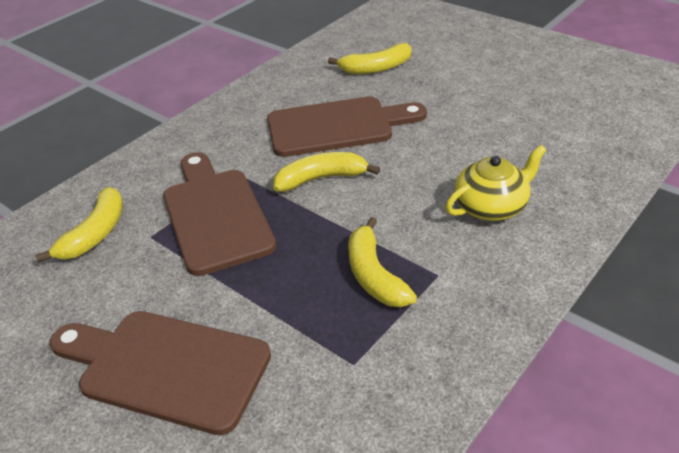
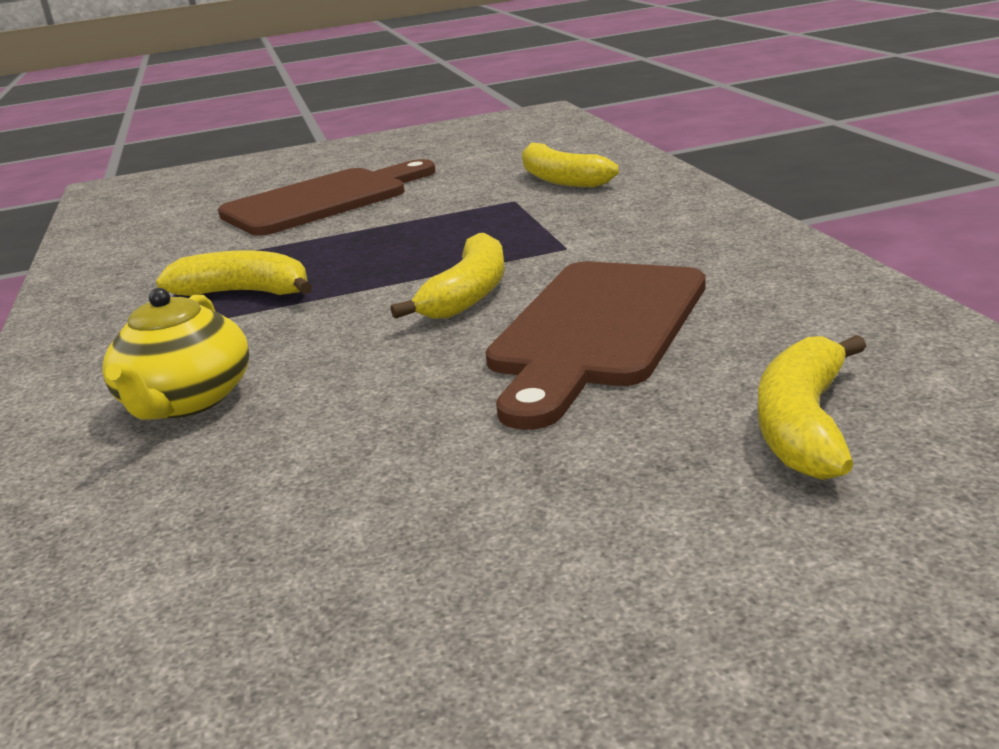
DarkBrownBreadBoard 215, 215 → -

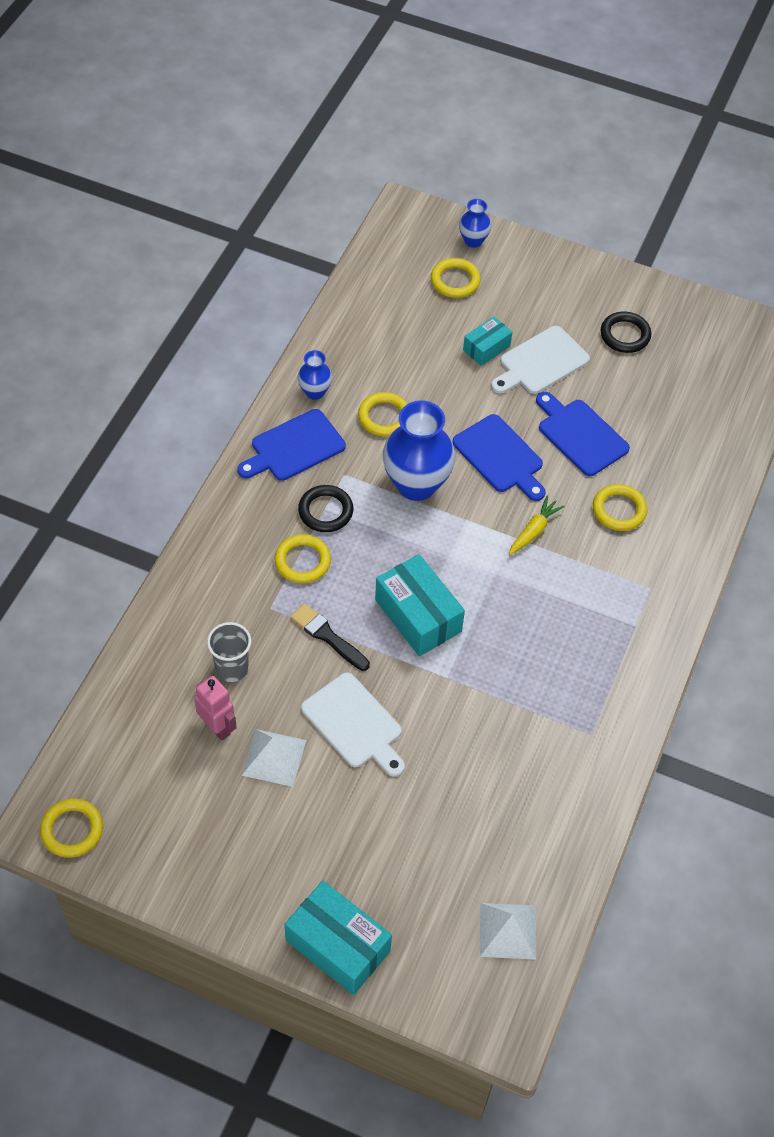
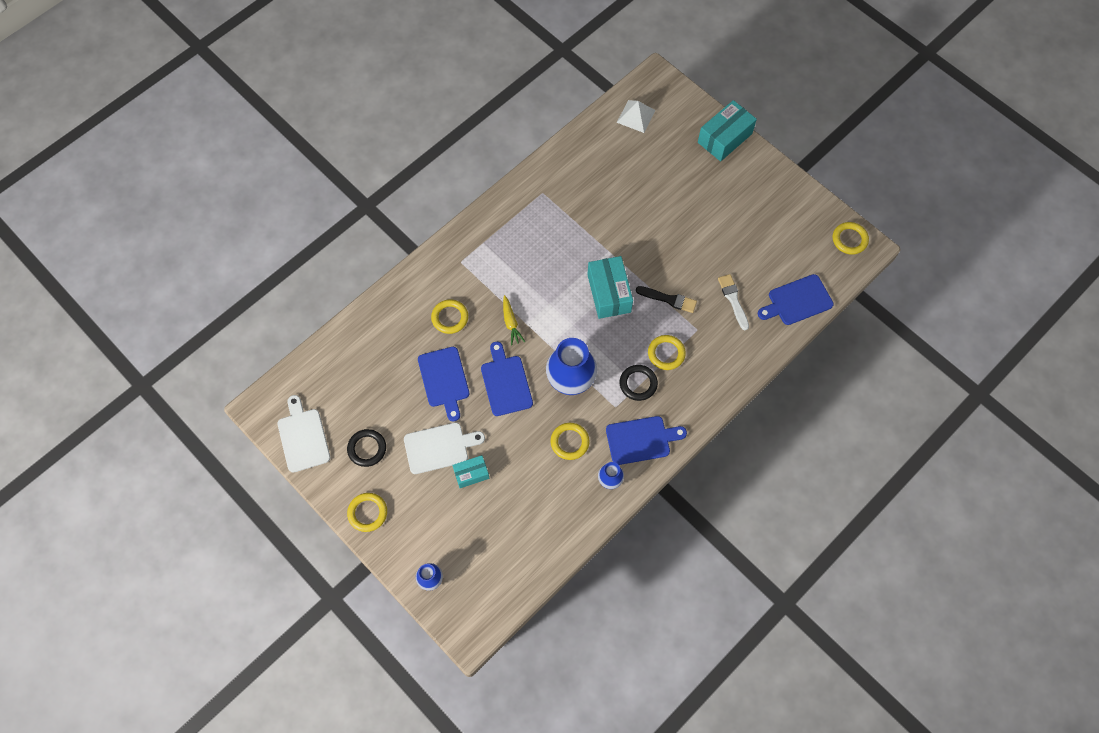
WhiteBreadBoard 354, 724 → WhiteBreadBoard 303, 437, move
YellowHoop 455, 281 → YellowHoop 367, 513, move
YellowToyCarrot 534, 530 → YellowToyCarrot 511, 323, 75 degrees counterclockwise
JetBlackPaintBrush 327, 636 → JetBlackPaintBrush 669, 299, 45 degrees counterclockwise
AquaPackage 338, 945 → AquaPackage 724, 138, 75 degrees clockwise
AshGreyBeaker 232, 668 → WhitePaintBrush 733, 300
- → BlueBreadBoard 797, 301
RosePinkRobotFigure 217, 727 → -
WhitePyramidShape 274, 757 → -

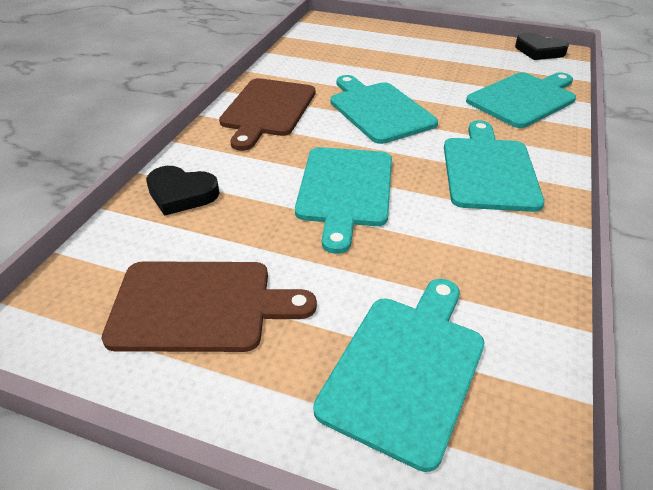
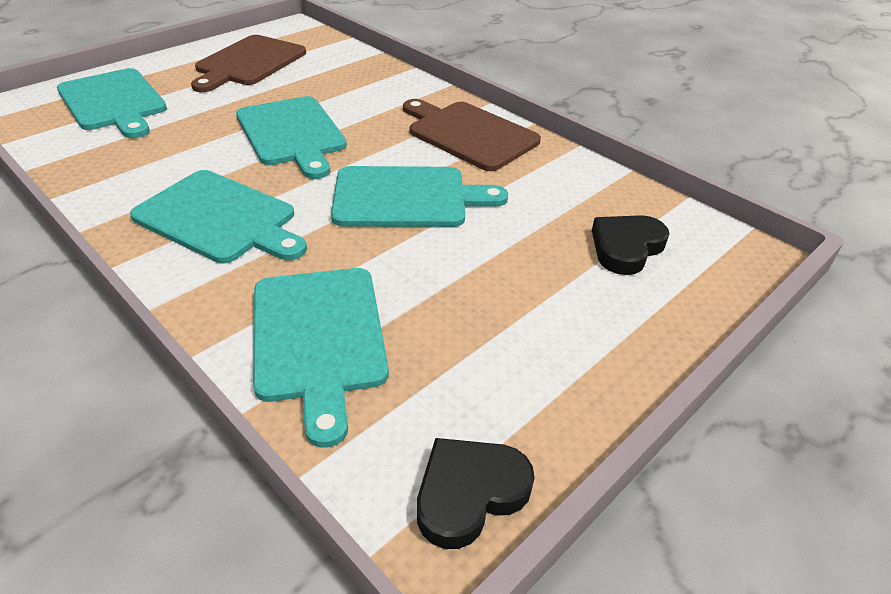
AquaBreadBoard 345, 190 → AquaBreadBoard 292, 134, 150 degrees counterclockwise
JetBlackHeartShape 181, 194 → JetBlackHeartShape 626, 247, move

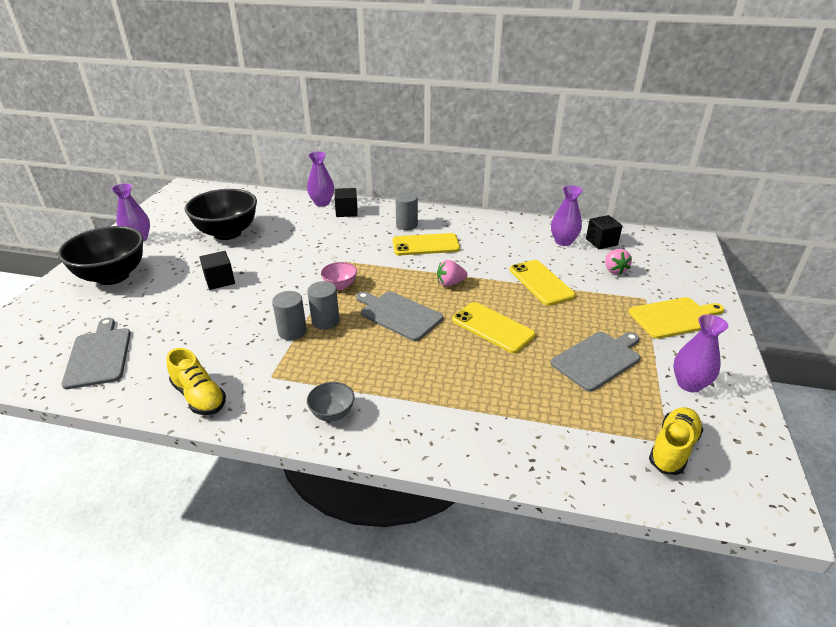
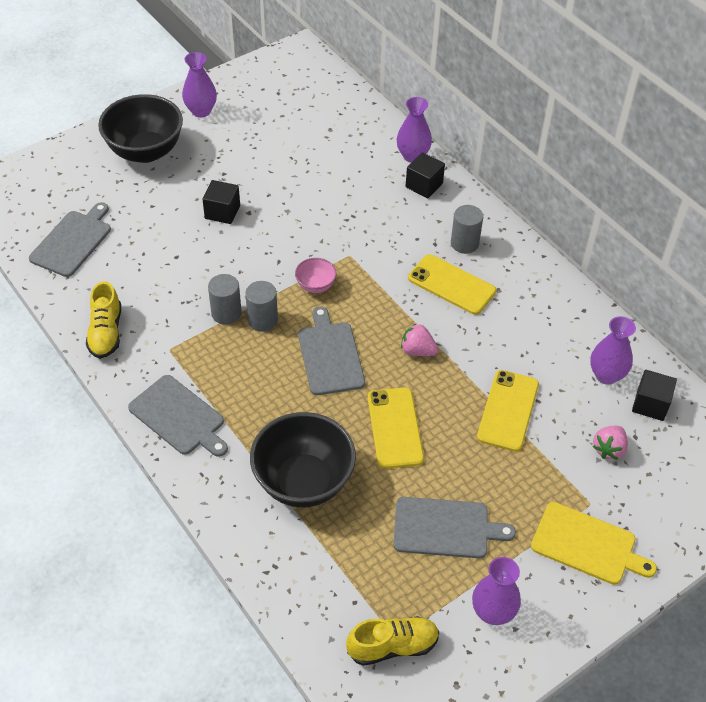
AshGreyServingBowl 332, 414 → AshGreyBreadBoard 179, 417
JetBlackServingBowl 227, 233 → JetBlackServingBowl 303, 482, move

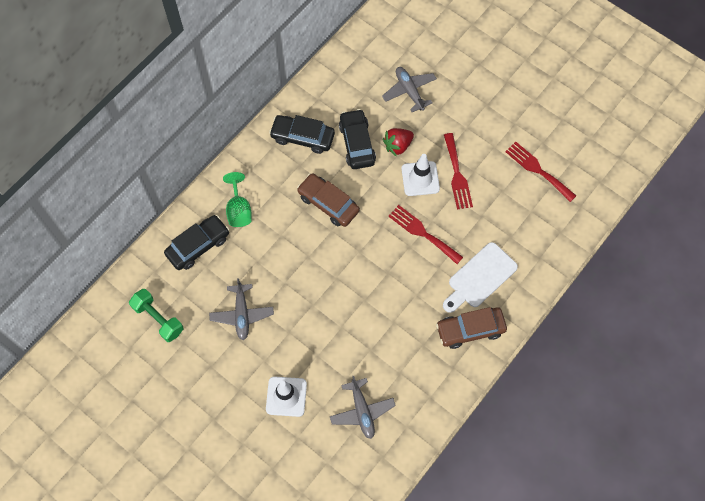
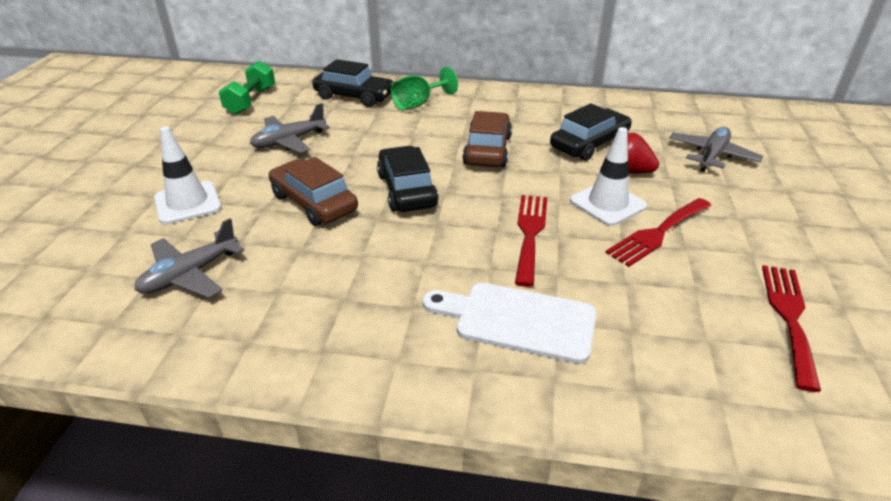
DarkBrownToyCar 470, 330 → DarkBrownToyCar 314, 203, move
JetBlackToyCar 302, 137 → JetBlackToyCar 407, 190, move

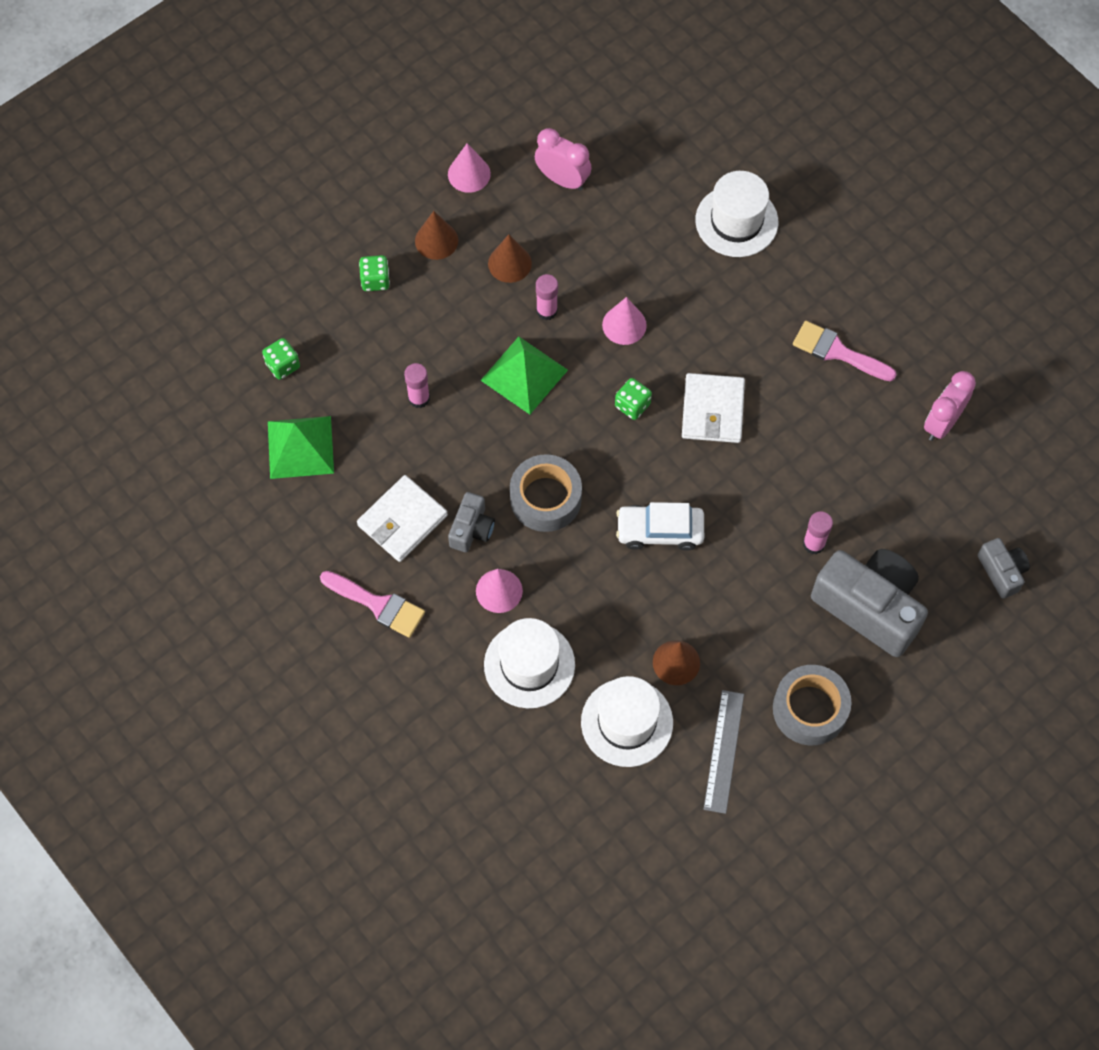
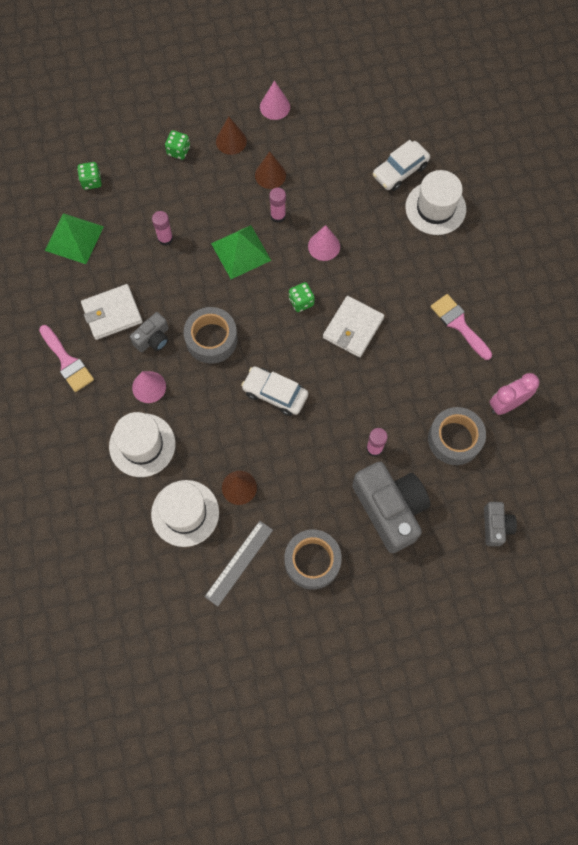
- → WhiteToyCar 400, 171
- → AshGreyRollOfTape 454, 439
RosePinkClock 562, 179 → -

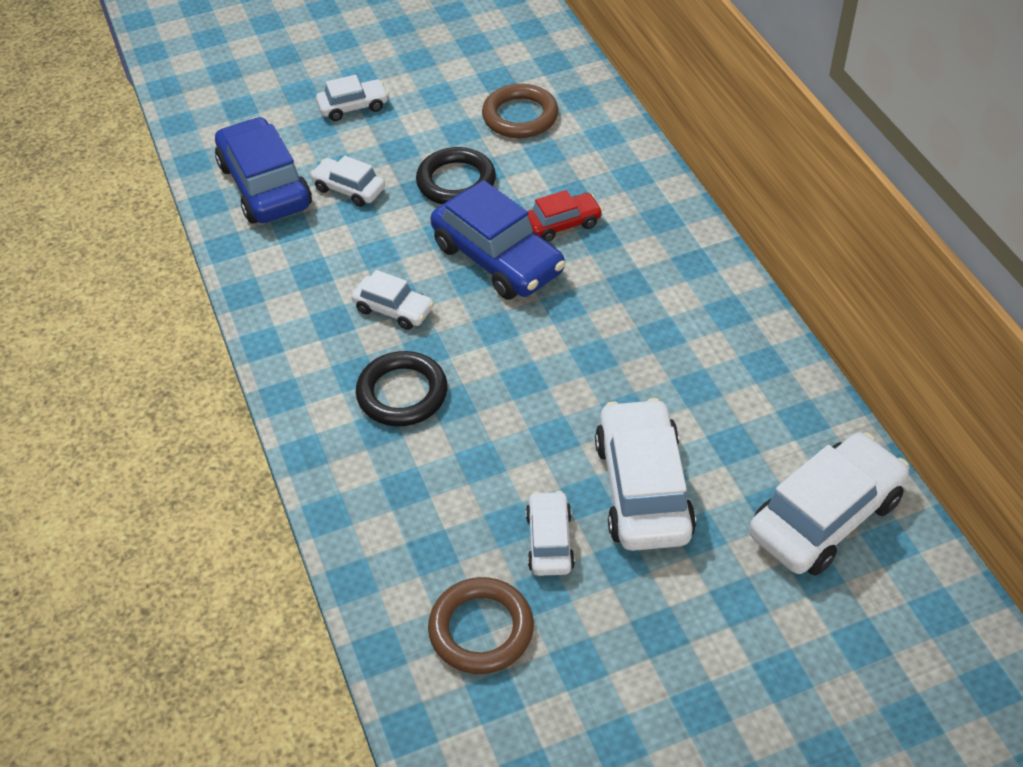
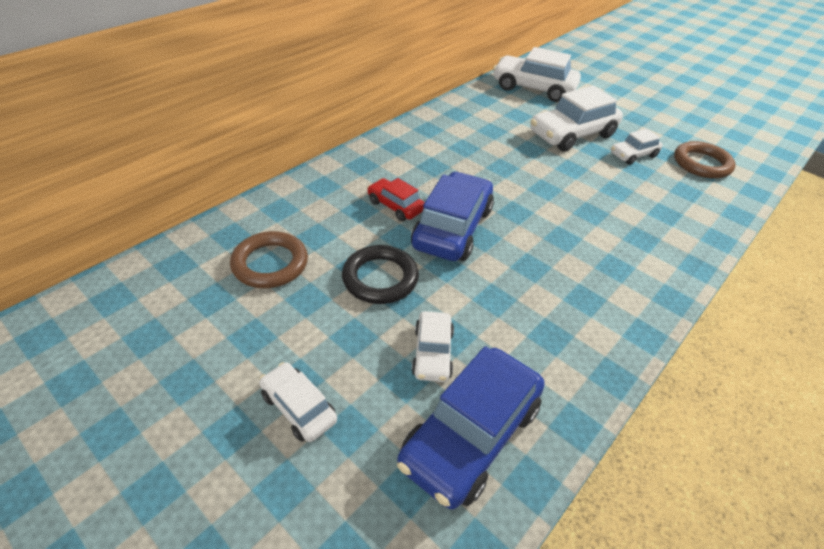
WhiteToyCar 393, 309 → -
JetBlackHoop 402, 393 → -

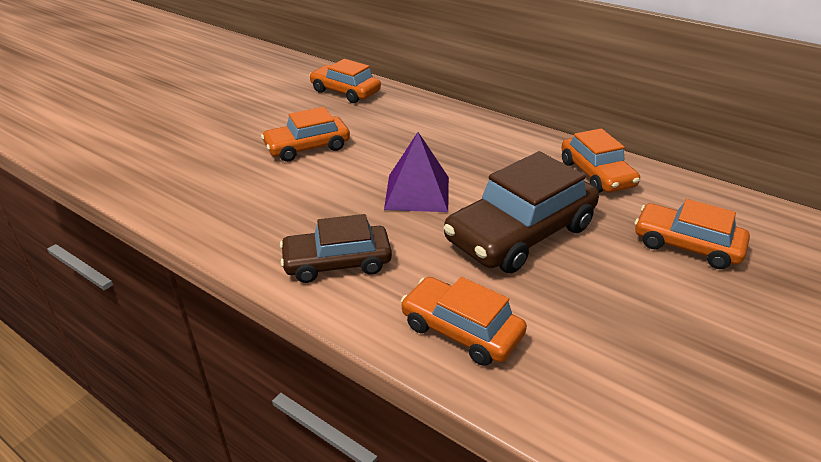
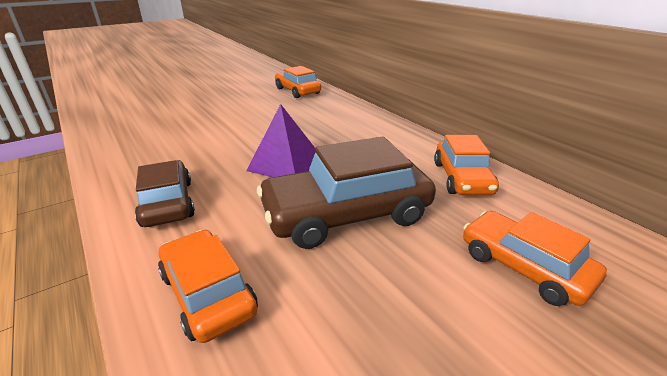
DarkBrownToyCar 337, 262 → DarkBrownToyCar 167, 203, 60 degrees clockwise
OrangeColouredToyCar 307, 147 → -

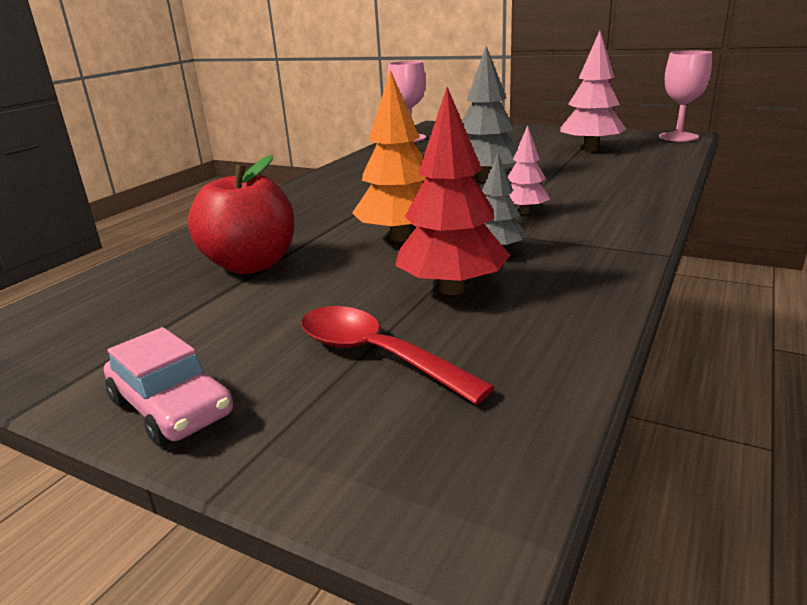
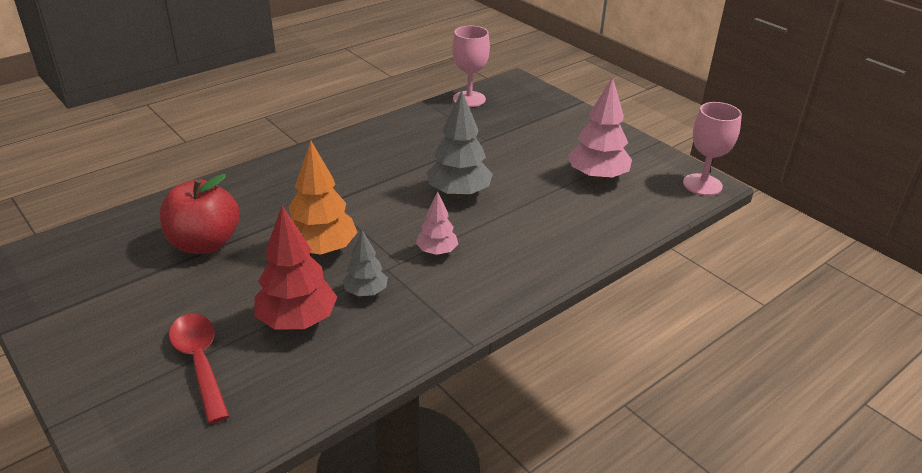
RosePinkToyCar 172, 407 → -

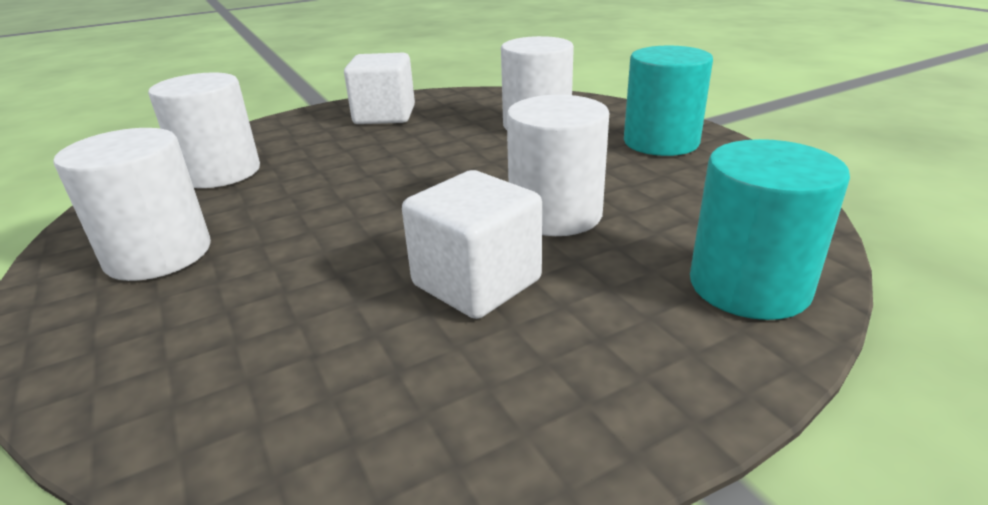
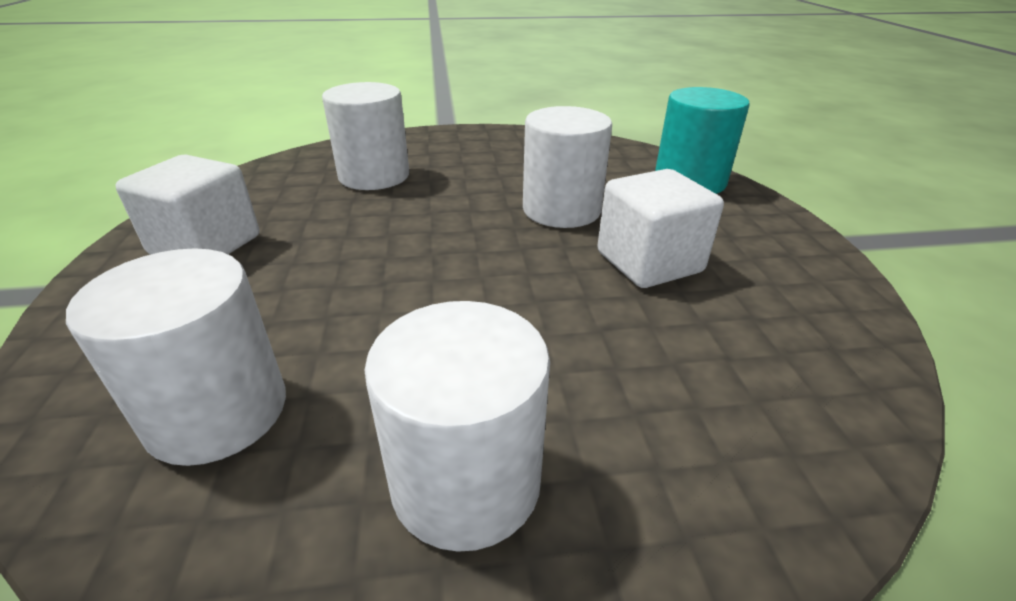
AquaCylinderShape 661, 142 → -

